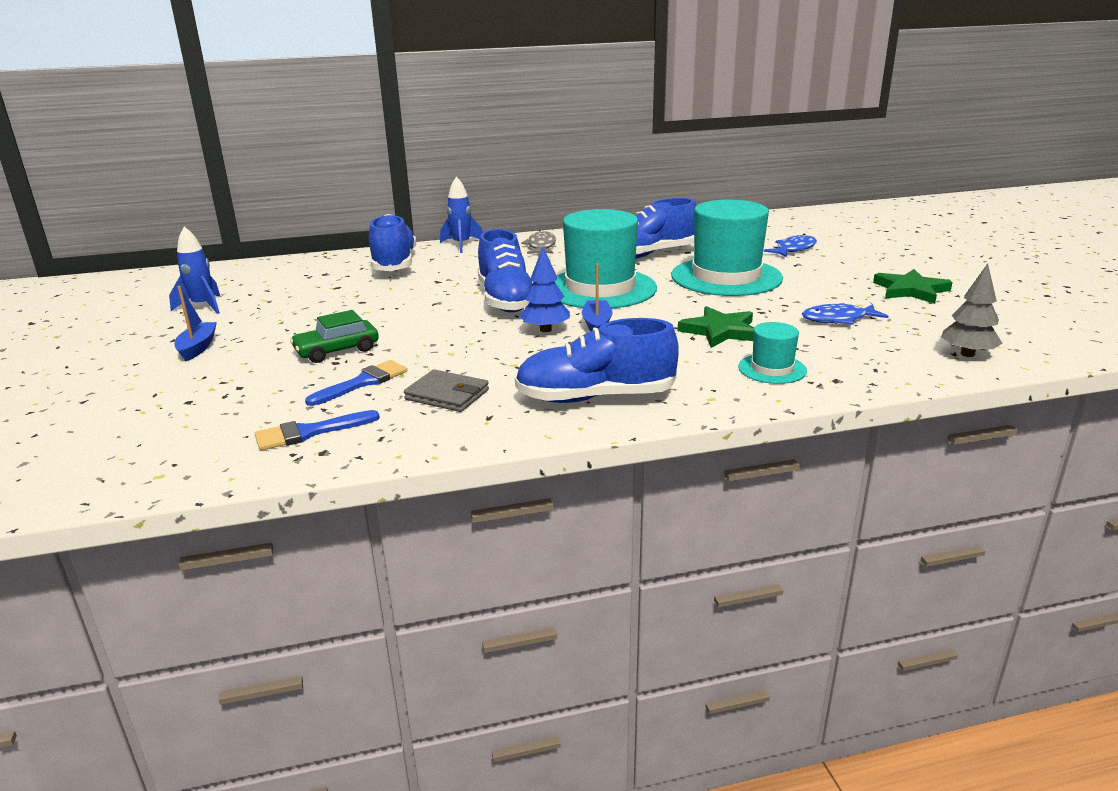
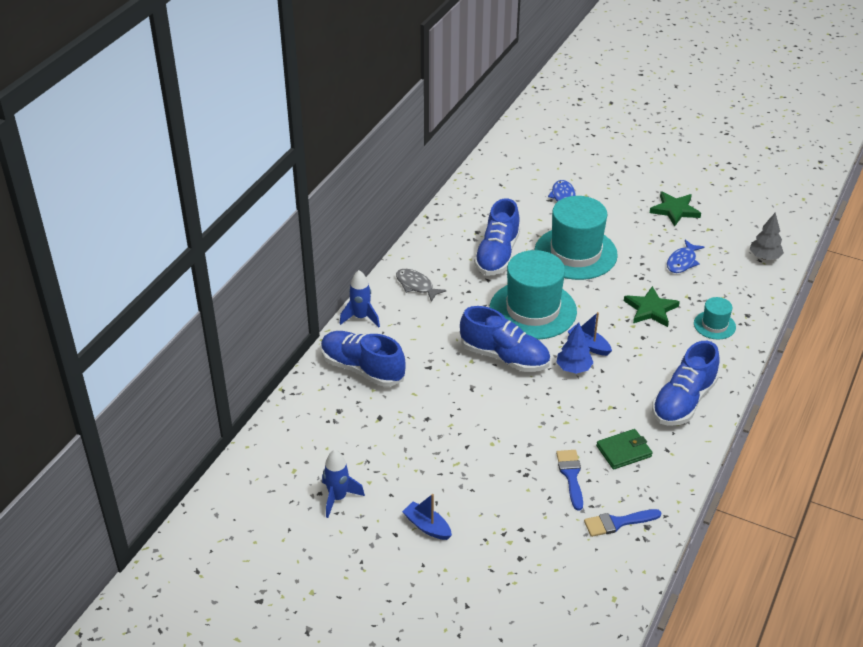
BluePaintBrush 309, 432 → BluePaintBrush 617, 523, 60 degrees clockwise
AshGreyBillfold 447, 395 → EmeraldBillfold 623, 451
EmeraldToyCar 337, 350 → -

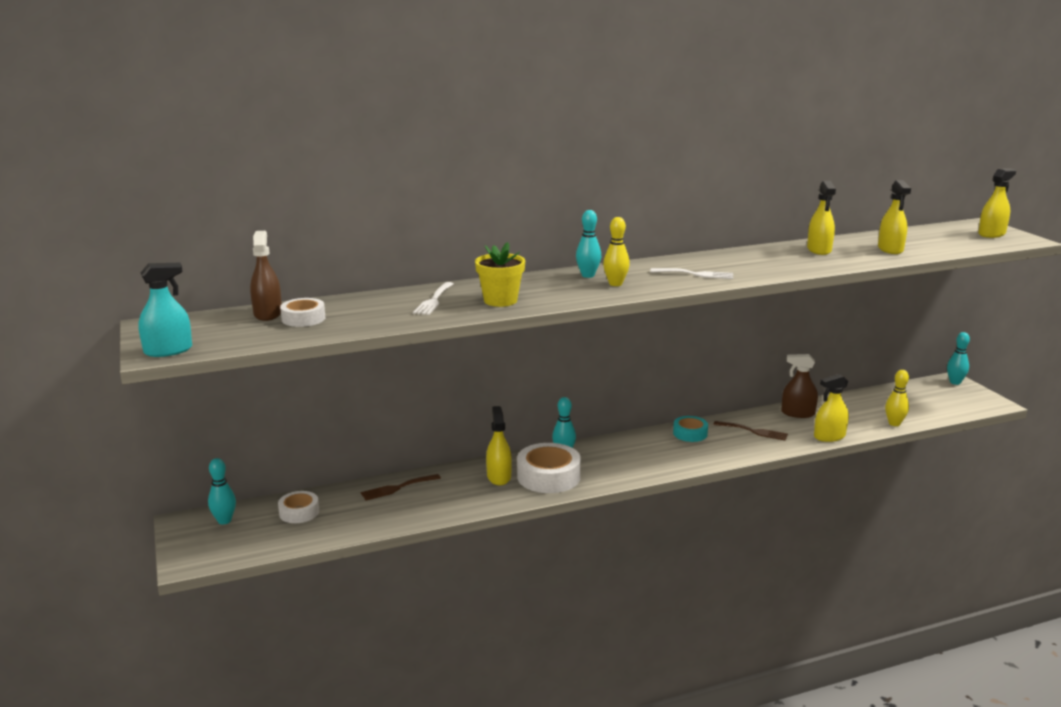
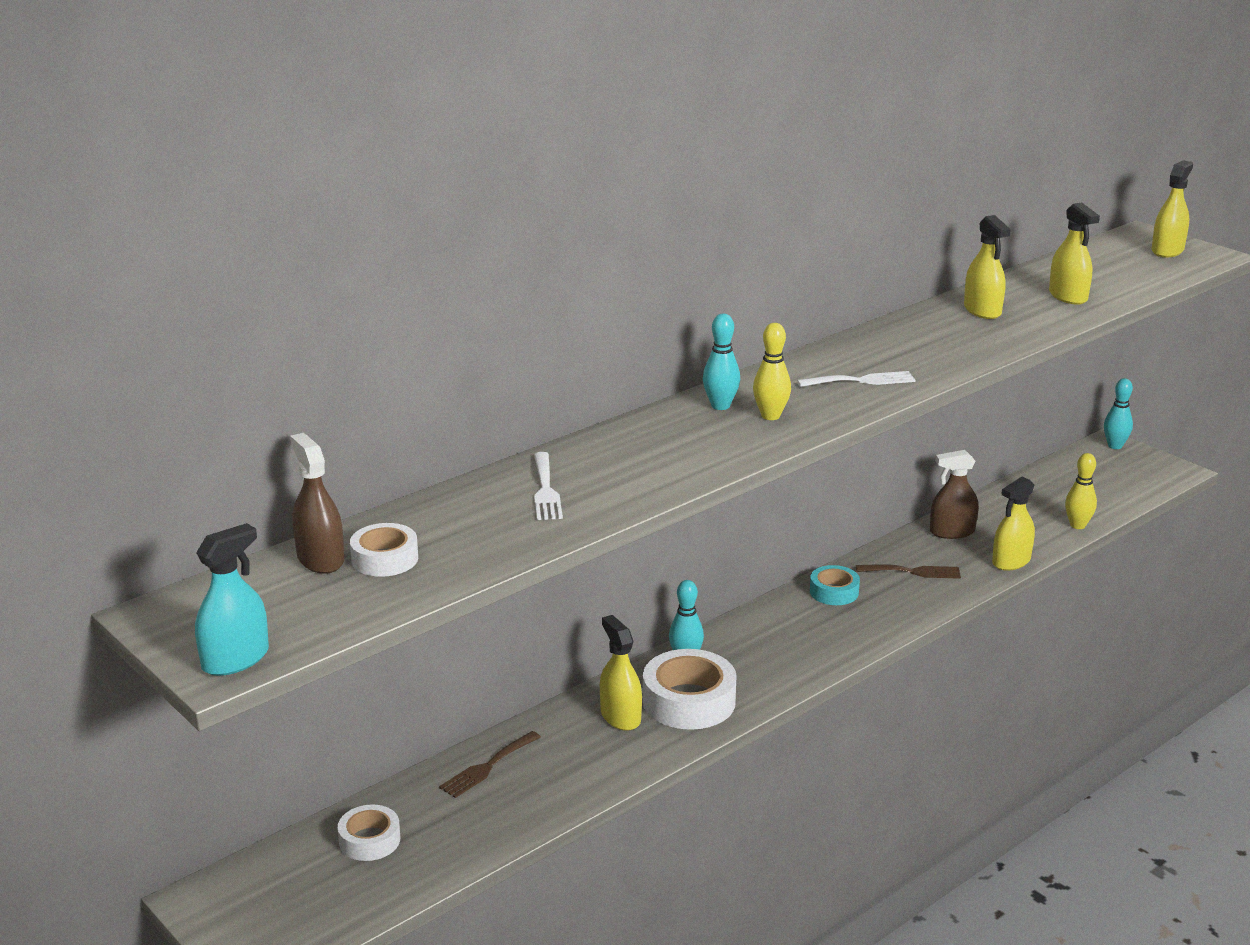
AquaTenpin 224, 520 → -
YellowFlowerPot 500, 300 → -

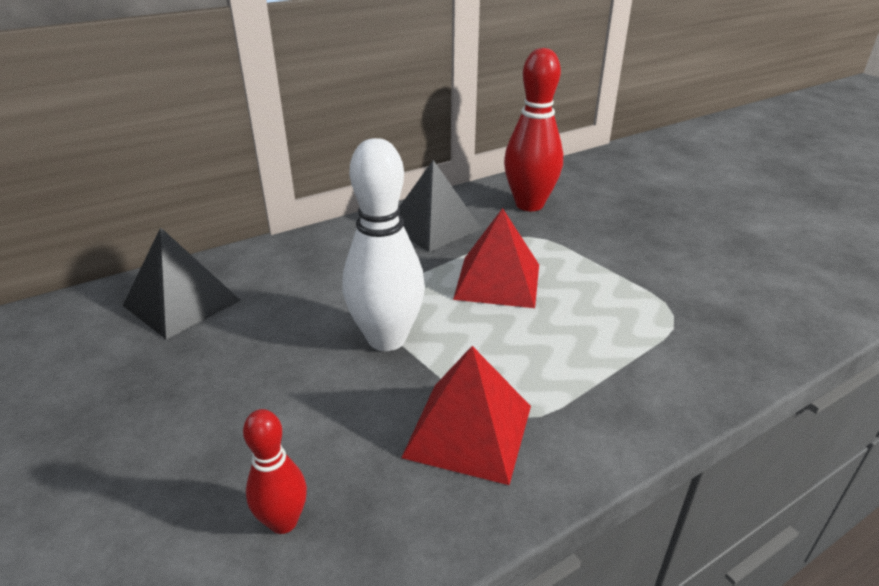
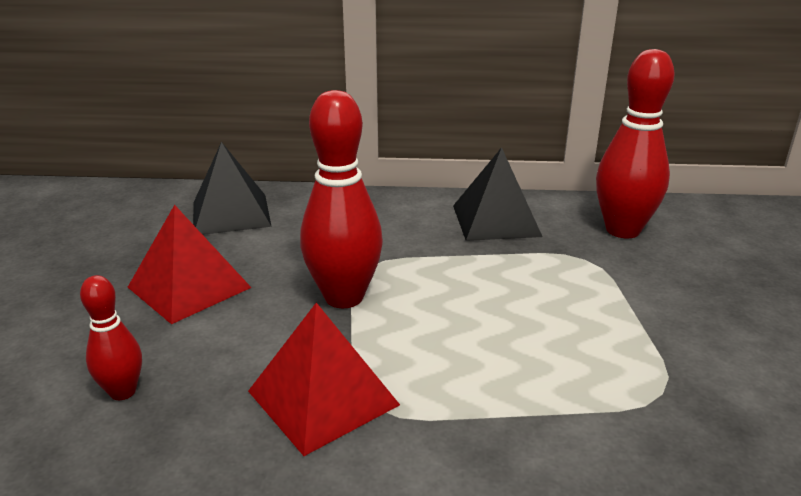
CrimsonPyramidShape 498, 281 → CrimsonPyramidShape 189, 287, move
WhiteTenpin 387, 339 → CrimsonTenpin 344, 297

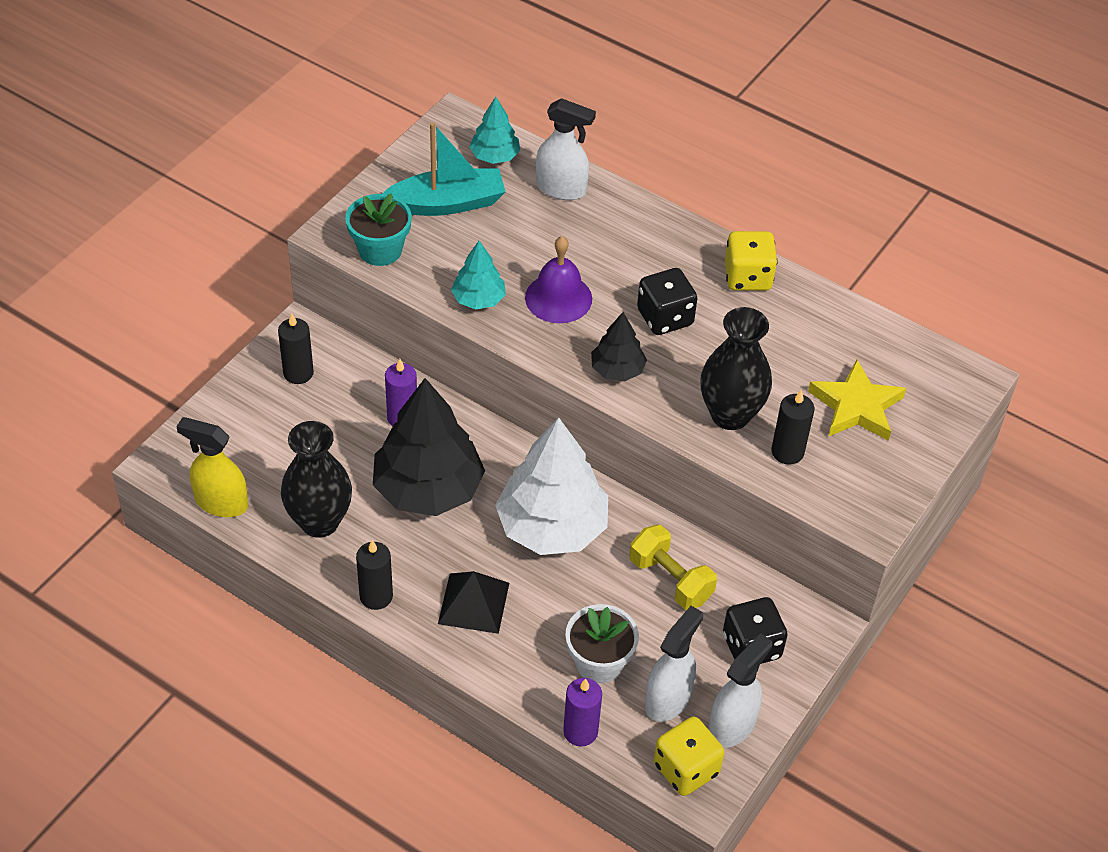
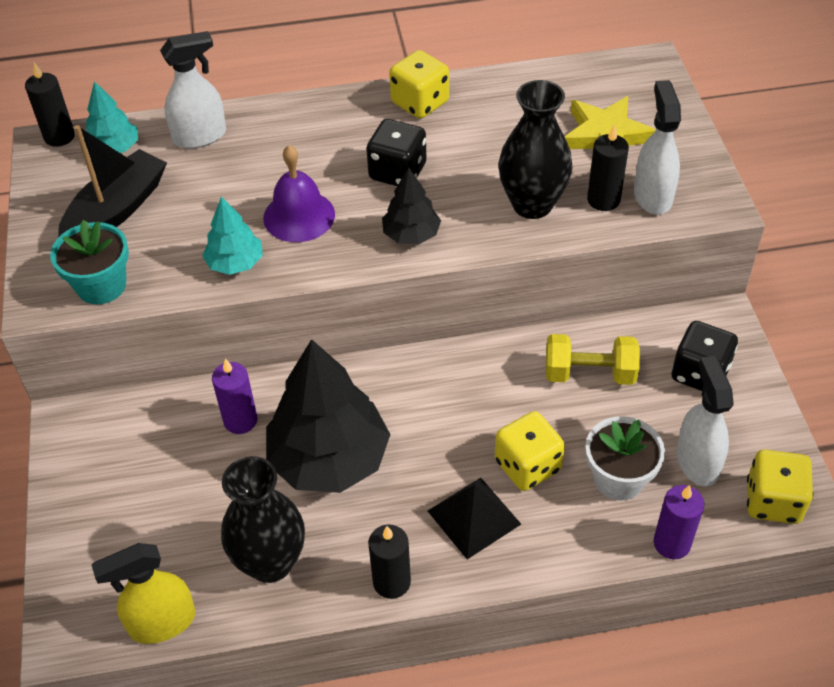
JetBlackCandle 298, 373 → JetBlackCandle 59, 136, move
AquaToyBoat 447, 203 → JetBlackToyBoat 117, 210
- → YellowGameDie 527, 466
WhiteSprayBottle 732, 725 → WhiteSprayBottle 652, 196, move
WhiteToyTree 552, 527 → -

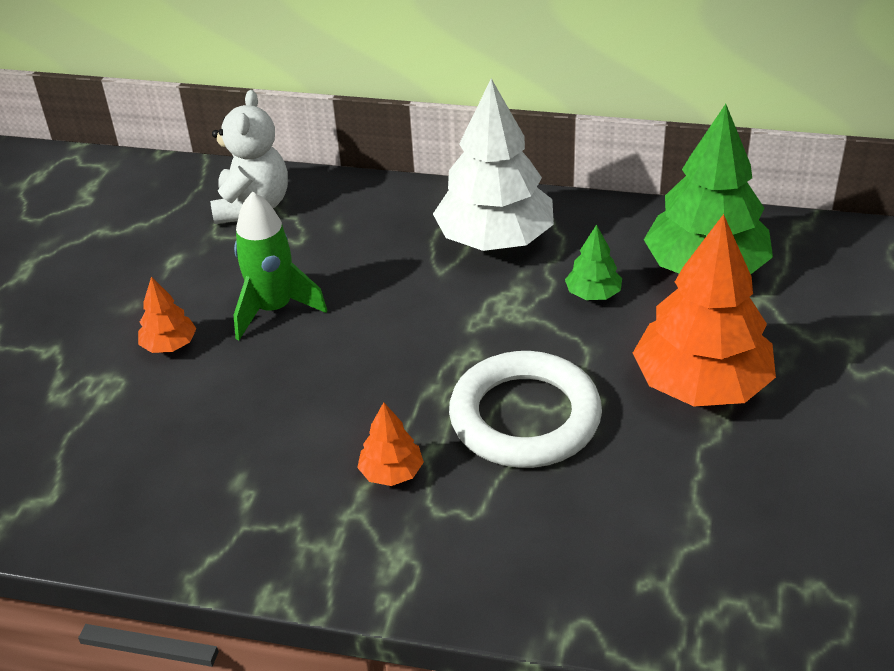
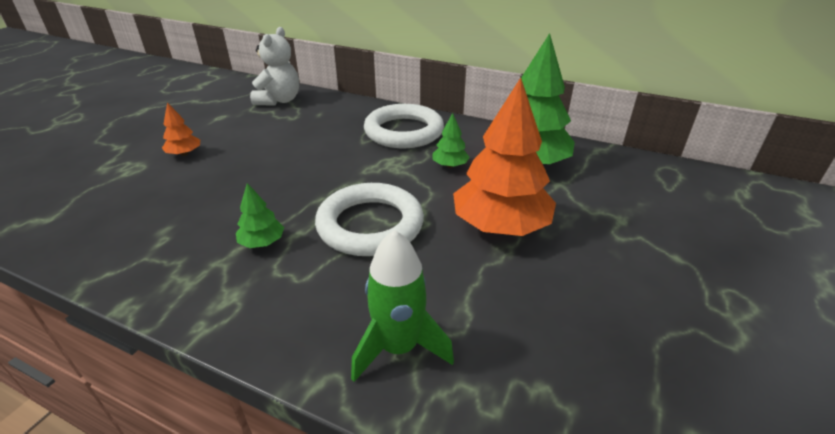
OrangeColouredToyTree 391, 472 → EmeraldToyTree 262, 242
EmeraldRocket 274, 309 → EmeraldRocket 398, 347, move
WhiteToyTree 495, 240 → WhiteHoop 404, 132

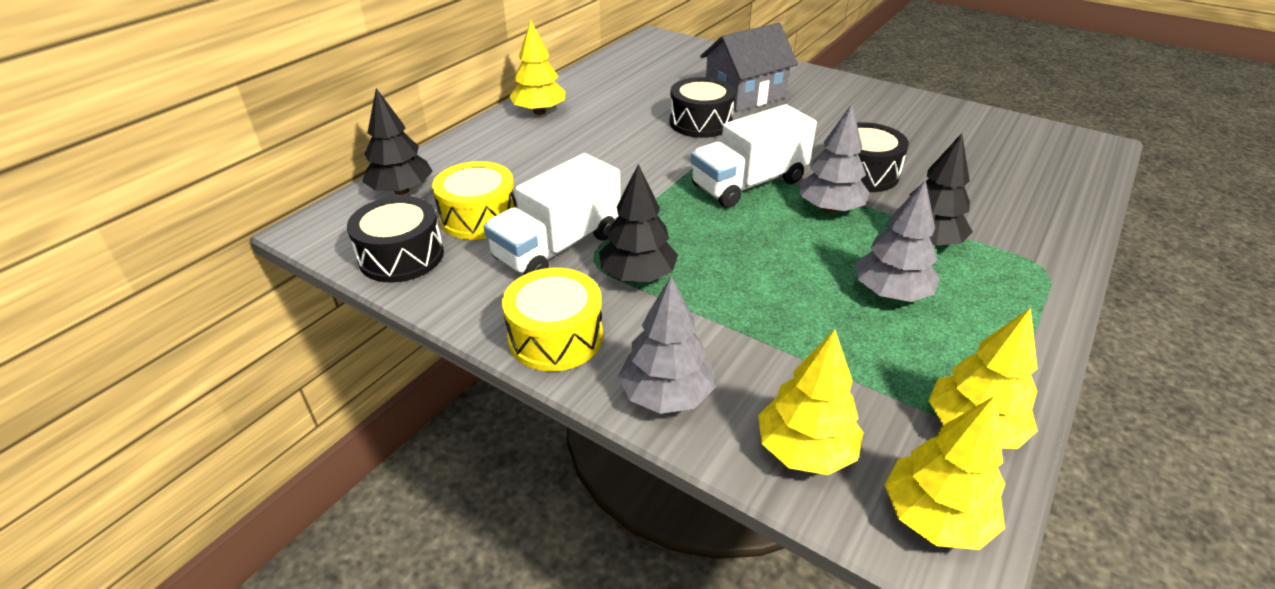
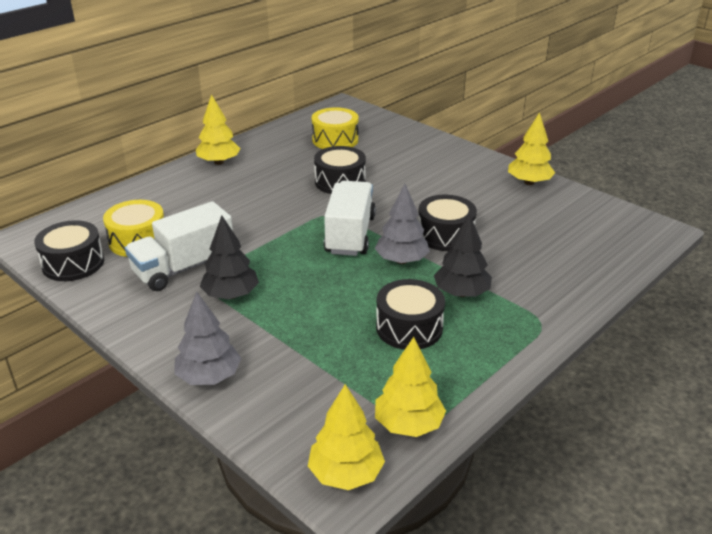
YellowDrum 555, 337 → YellowDrum 335, 140, move
WhiteToyTruck 748, 183 → WhiteToyTruck 350, 235, 120 degrees clockwise
AshGreyToyTree 891, 293 → JetBlackDrum 409, 328
YellowToyTree 805, 450 → YellowToyTree 529, 182, move
JetBlackToyTree 401, 190 → -
AshGreyToyHouse 744, 95 → -

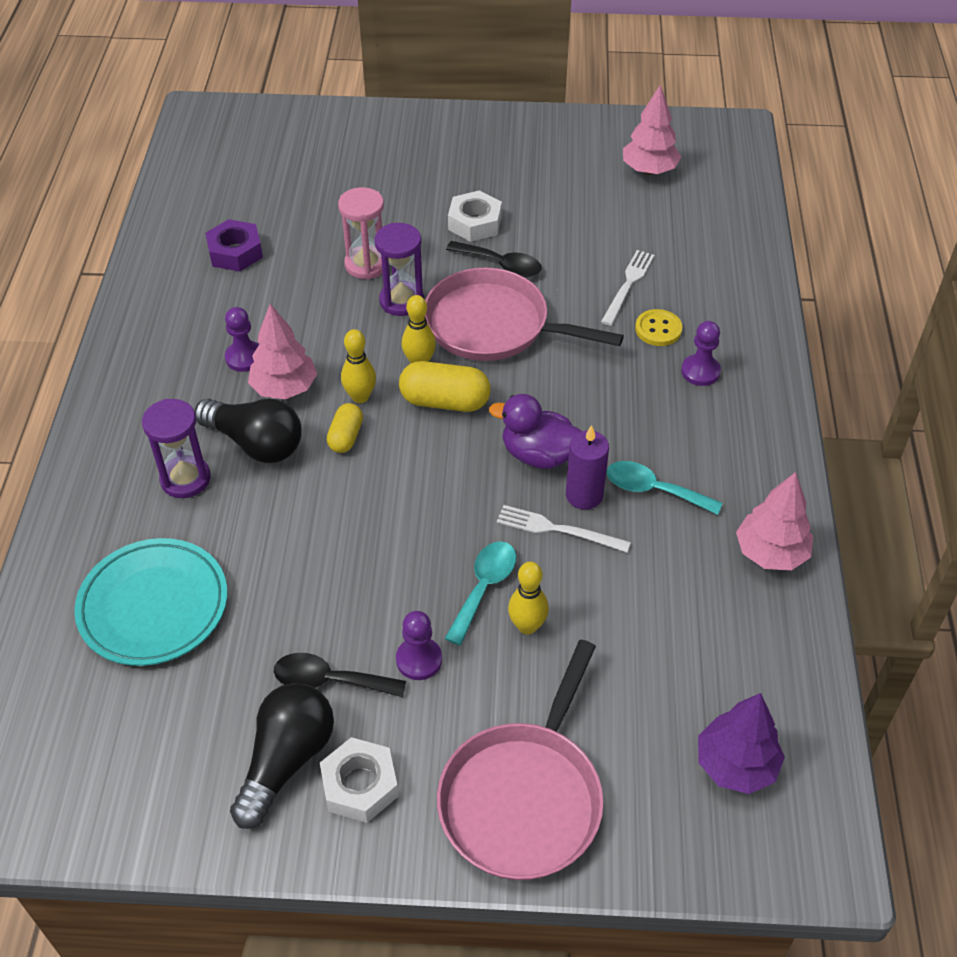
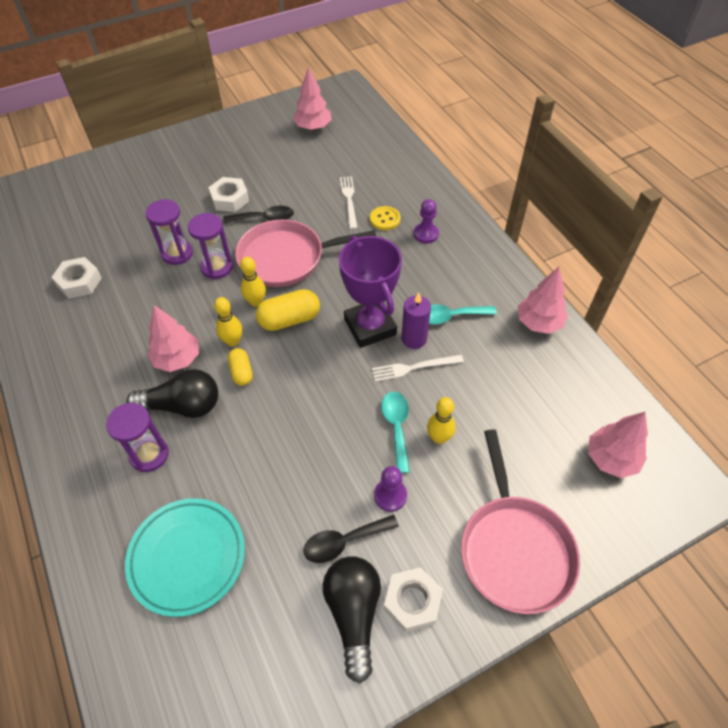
VioletHexNut 235, 252 → WhiteHexNut 79, 282
RosePinkSandglass 366, 265 → VioletSandglass 177, 253
VioletToyDuck 538, 455 → VioletPrizeCup 370, 327
VioletToyTree 735, 765 → RosePinkToyTree 611, 458
VioletPawn 244, 357 → -

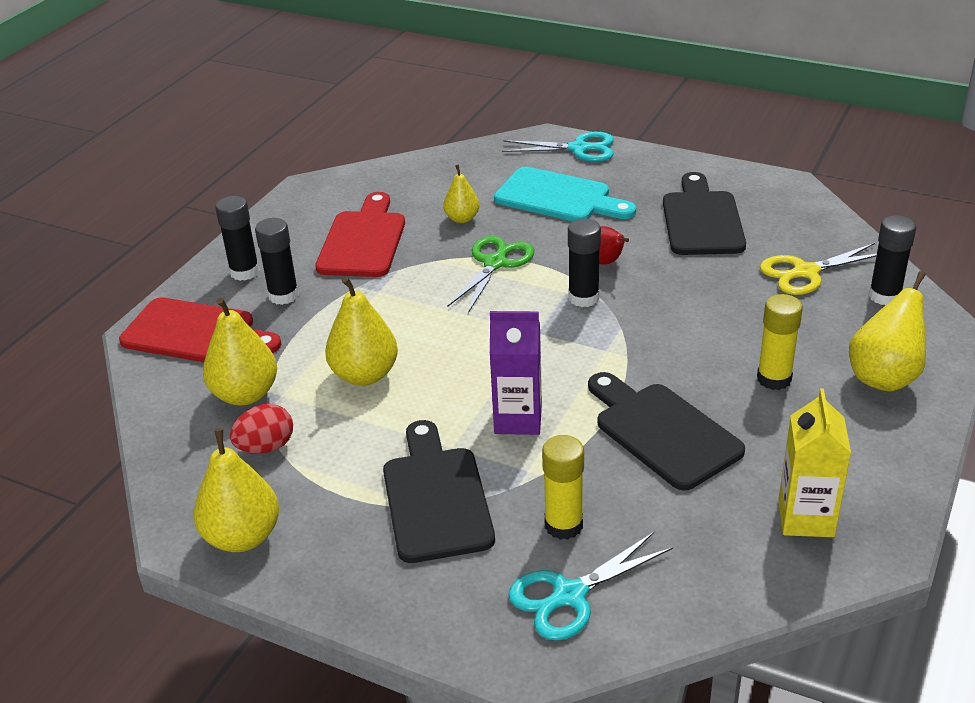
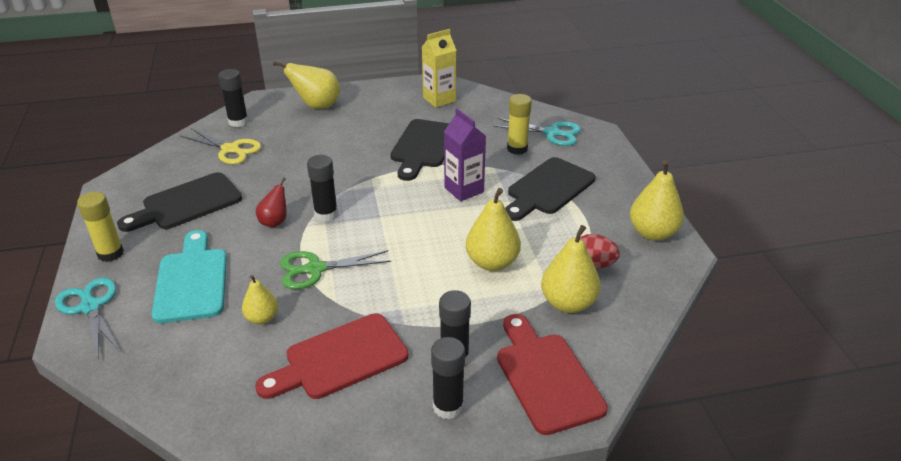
YellowStickOfGlue 774, 379 → YellowStickOfGlue 110, 253, move

